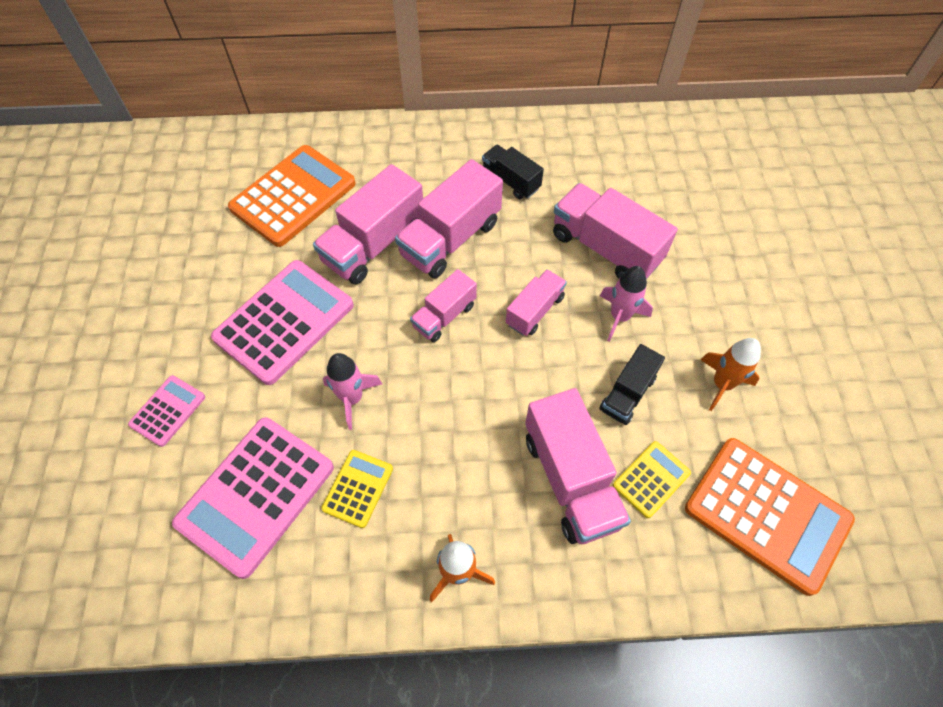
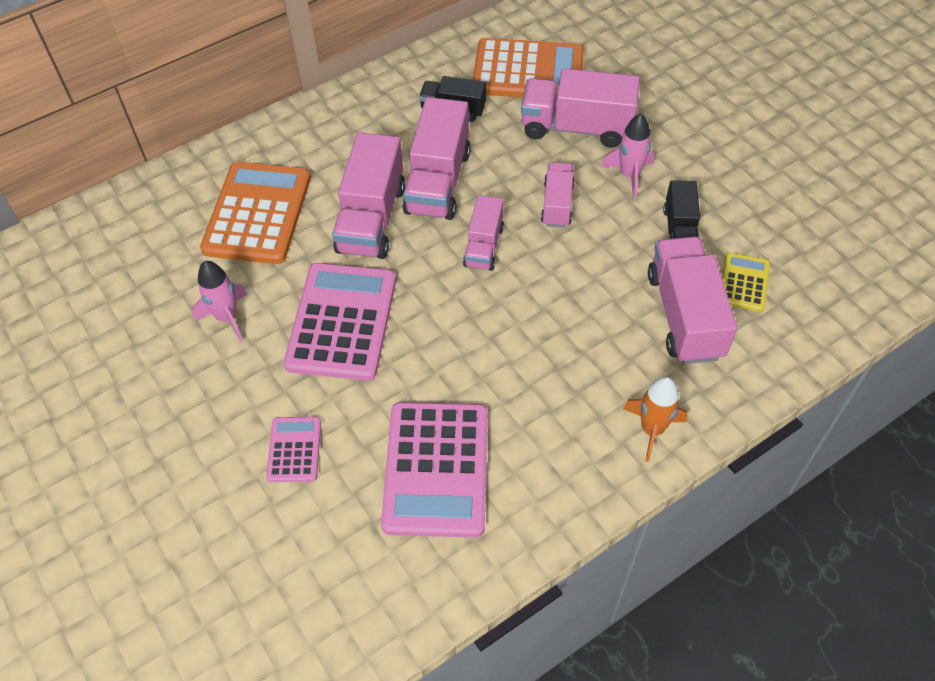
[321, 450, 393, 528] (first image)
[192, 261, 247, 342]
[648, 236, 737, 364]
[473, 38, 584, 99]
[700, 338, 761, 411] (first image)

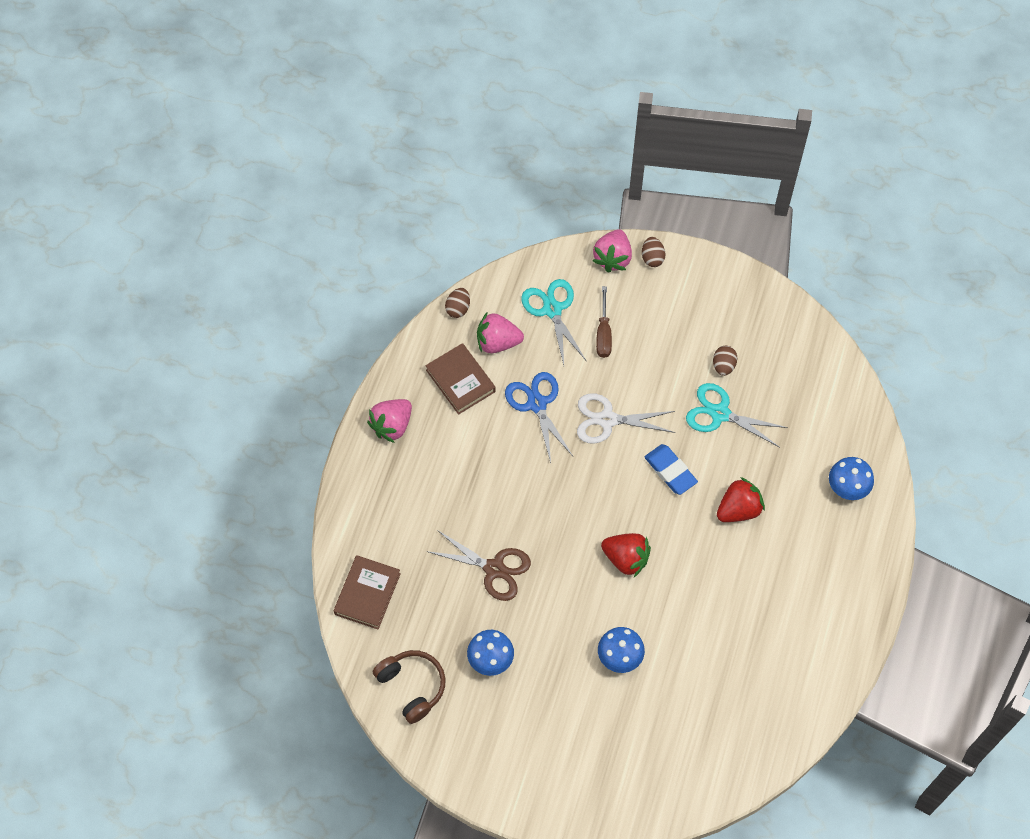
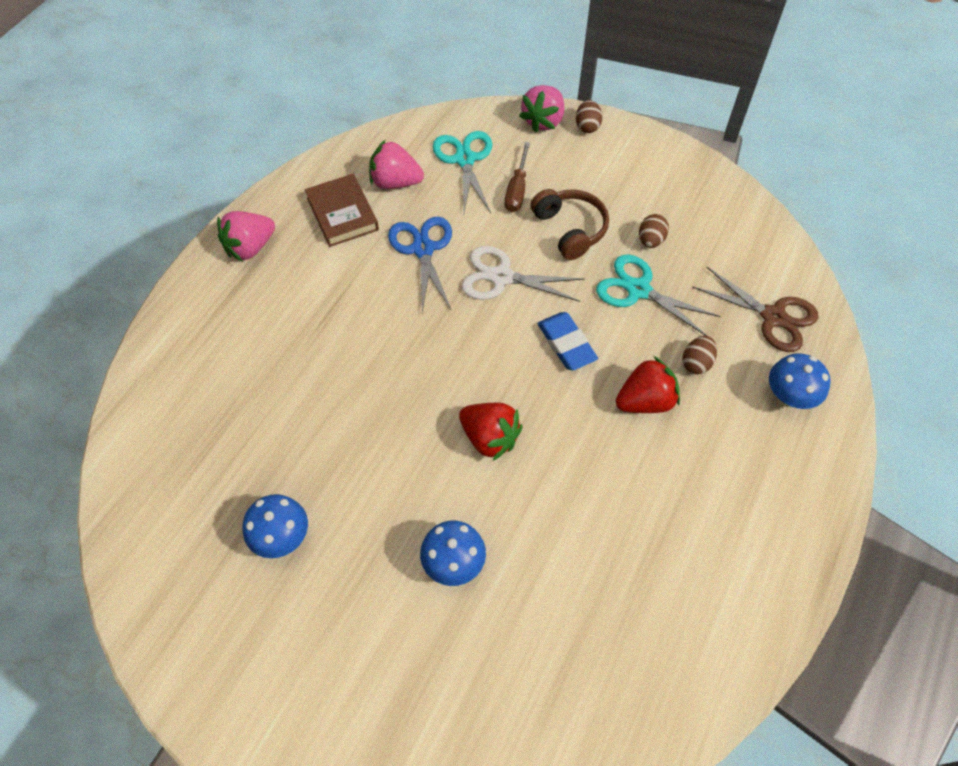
[334, 555, 401, 630] (first image)
[530, 189, 609, 260]
[693, 266, 819, 352]
[682, 336, 717, 374]

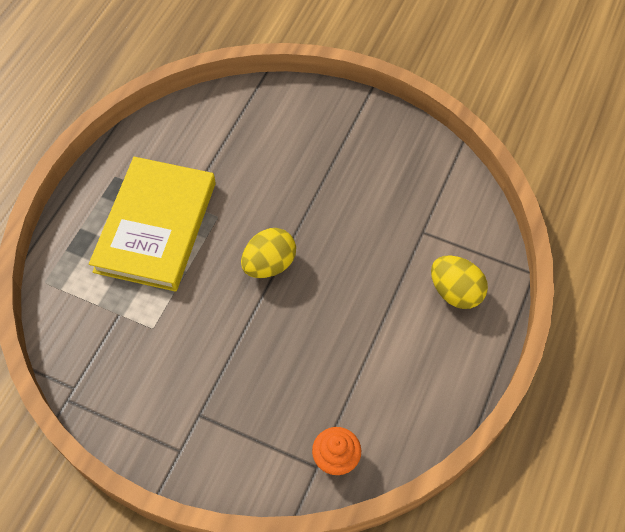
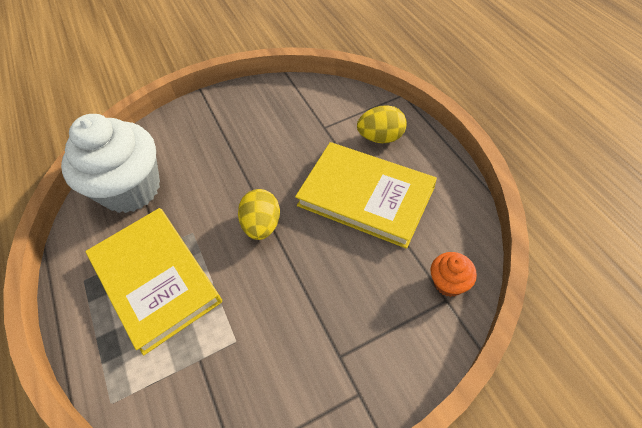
[61, 114, 160, 213]
[295, 142, 437, 249]

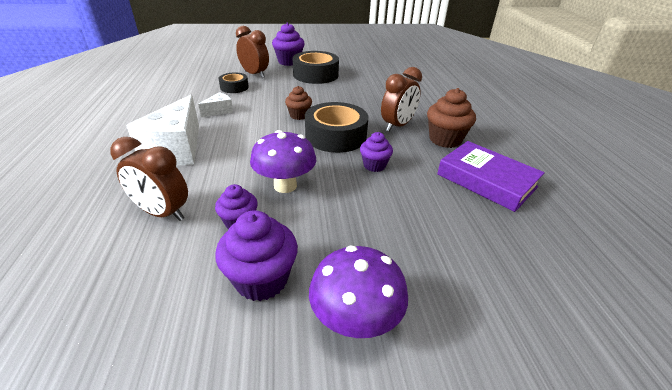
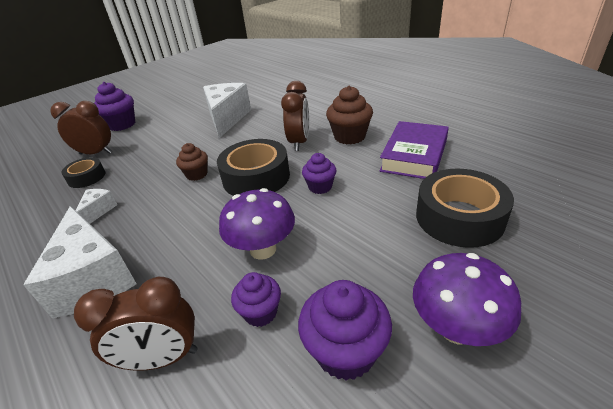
[416, 169, 514, 248]
[379, 121, 449, 179]
[203, 83, 251, 138]

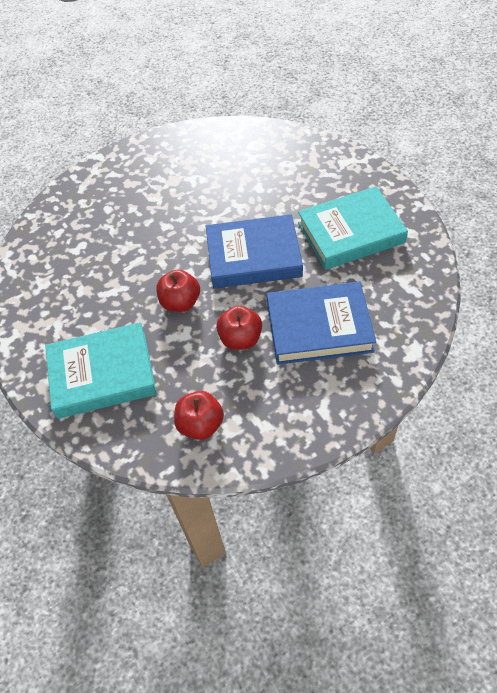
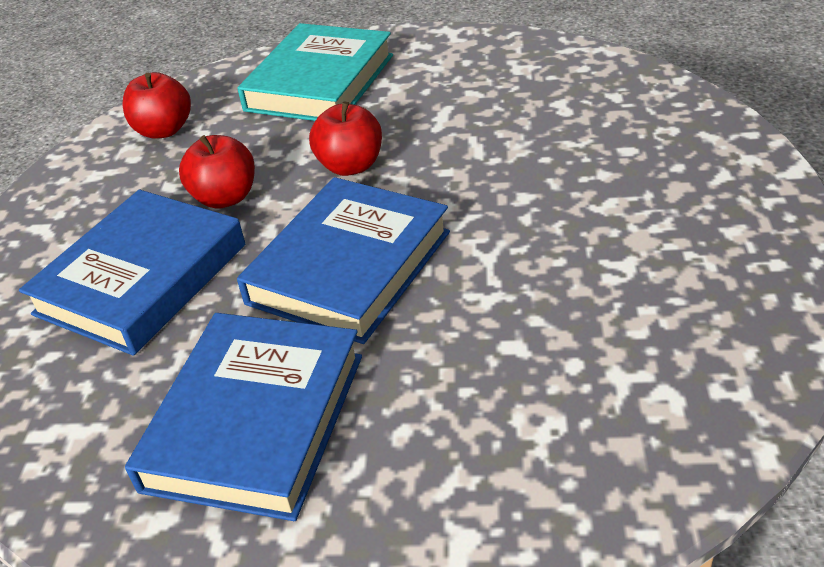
[125, 313, 362, 521]

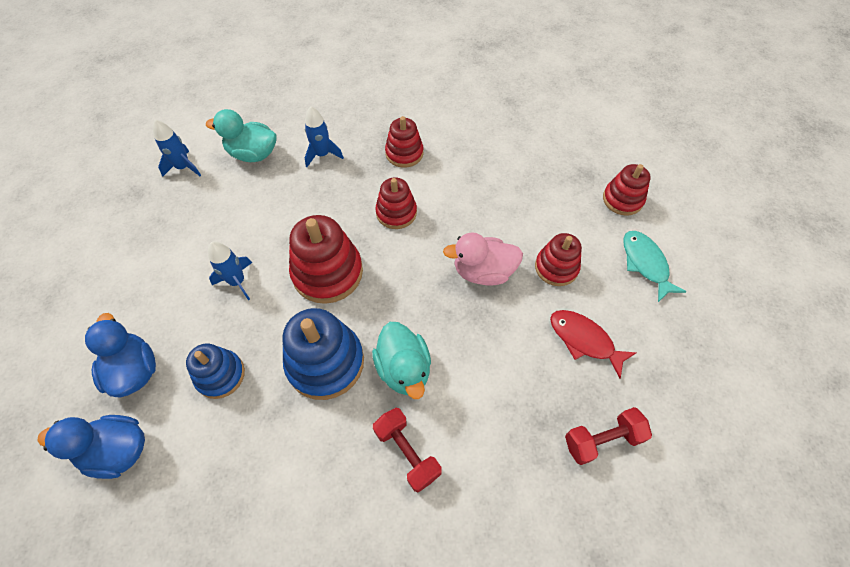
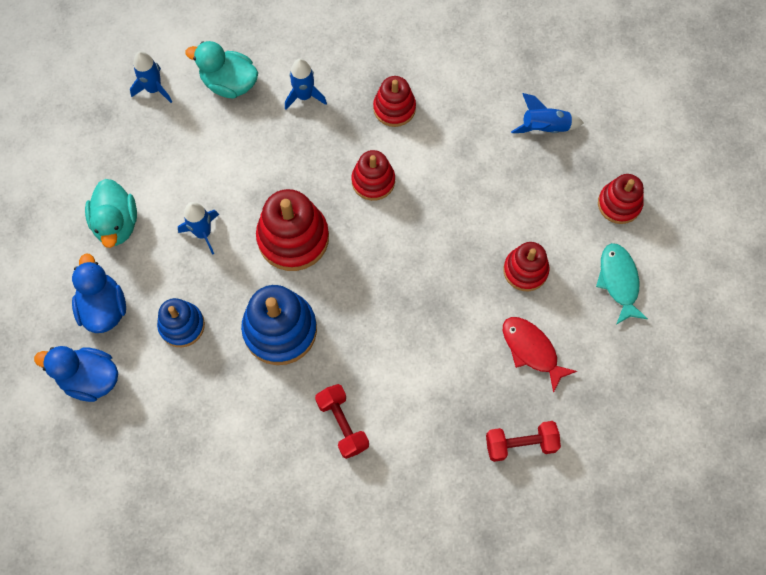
[85, 179, 137, 248]
[443, 232, 523, 286] (first image)
[511, 93, 584, 133]

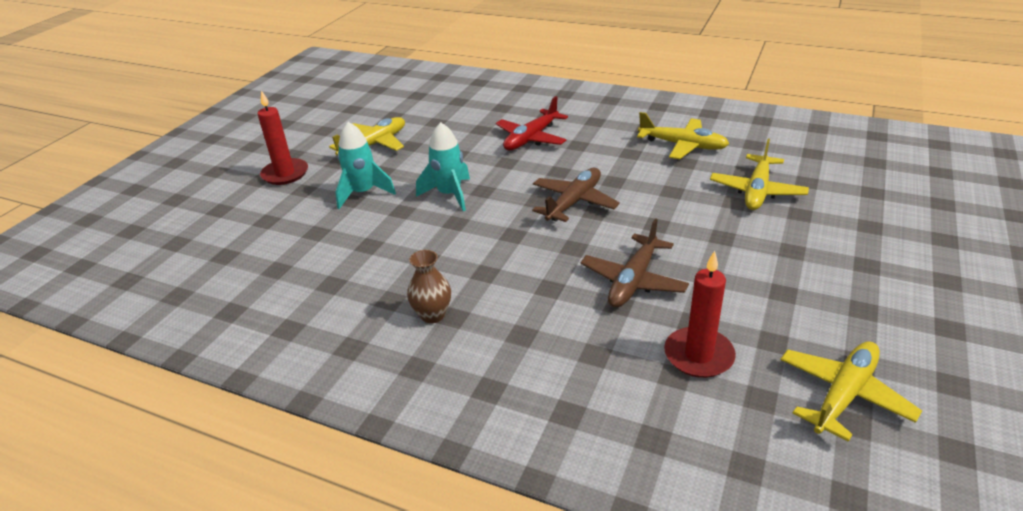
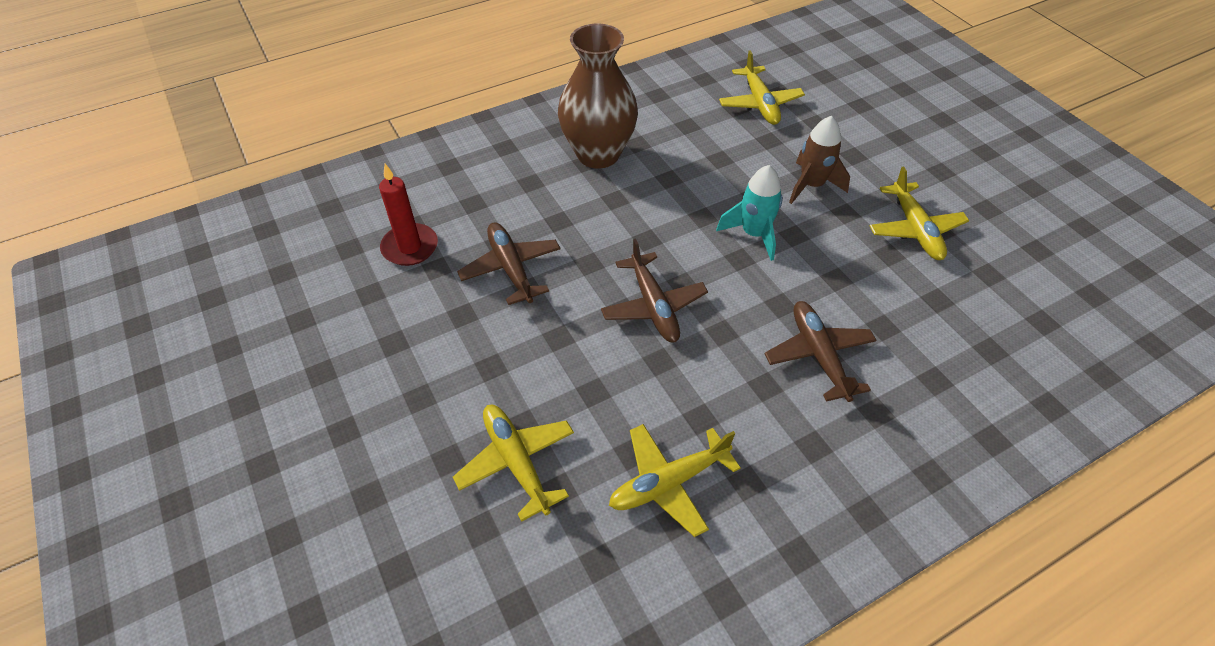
[258, 90, 308, 185] (first image)
[789, 116, 850, 204]
[558, 24, 638, 169]
[765, 301, 877, 402]
[719, 50, 805, 125]

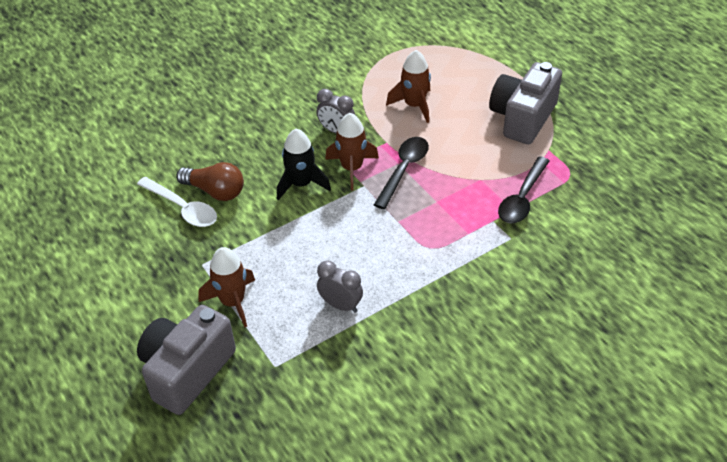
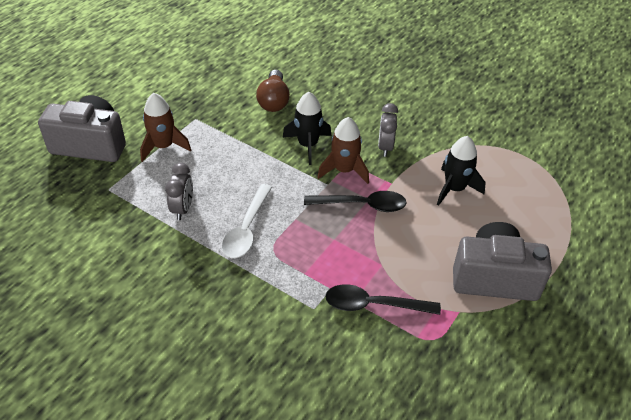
[222, 184, 272, 258]
[437, 136, 486, 206]

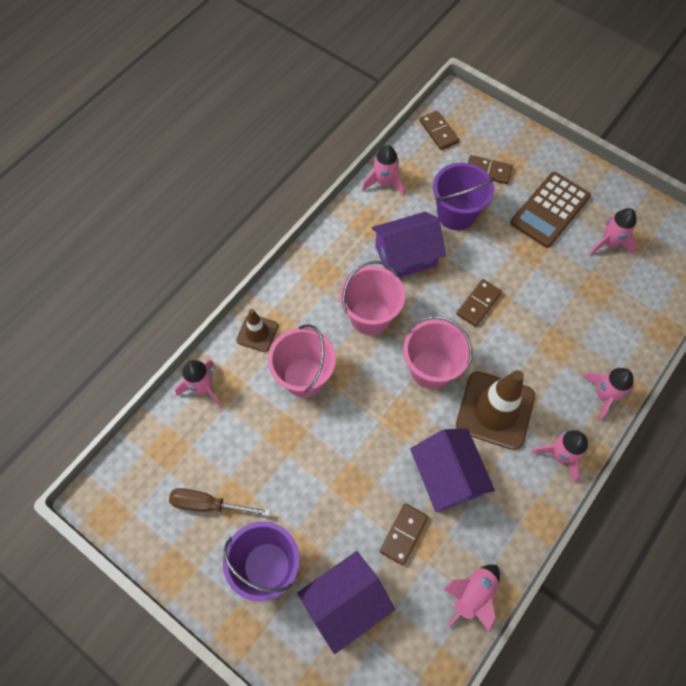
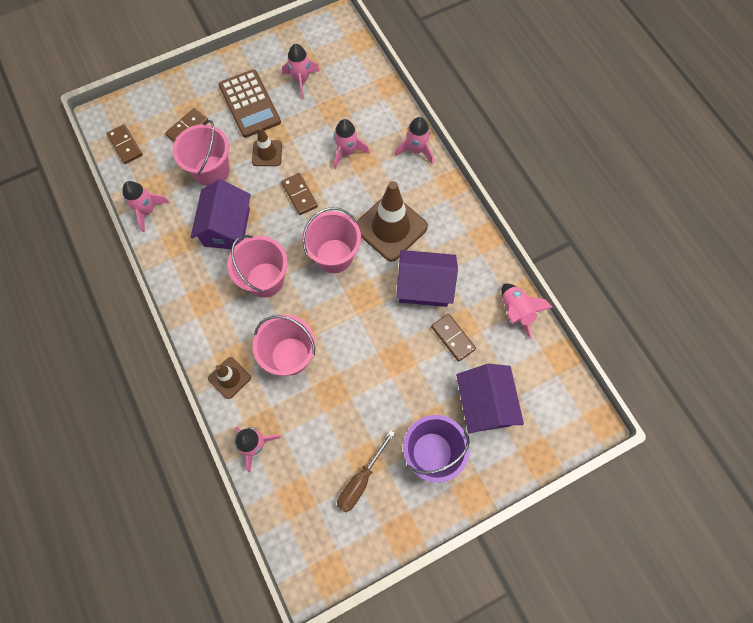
[107, 124, 143, 164]
[173, 120, 229, 186]
[334, 119, 369, 169]
[252, 126, 282, 166]

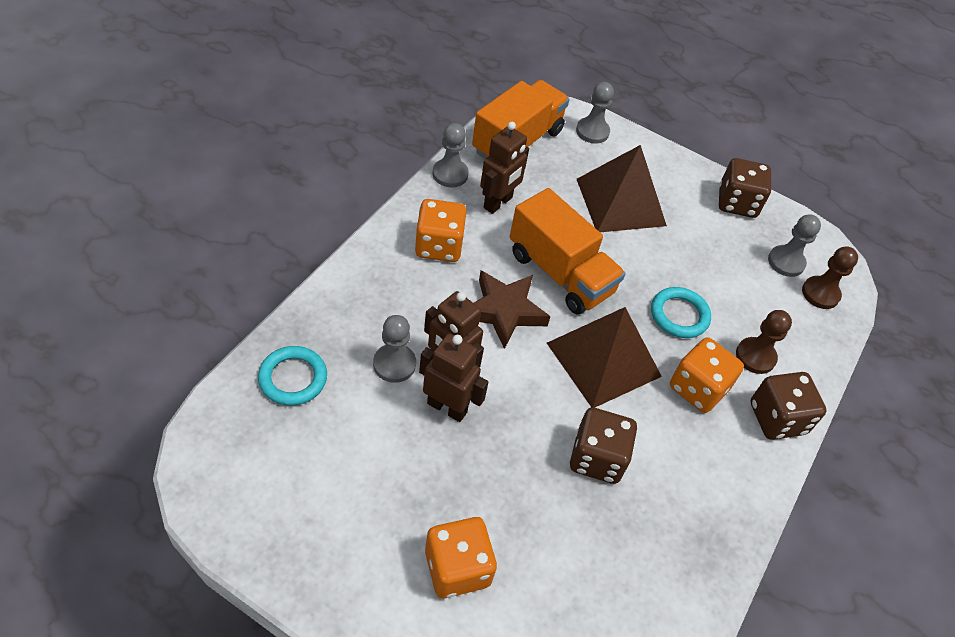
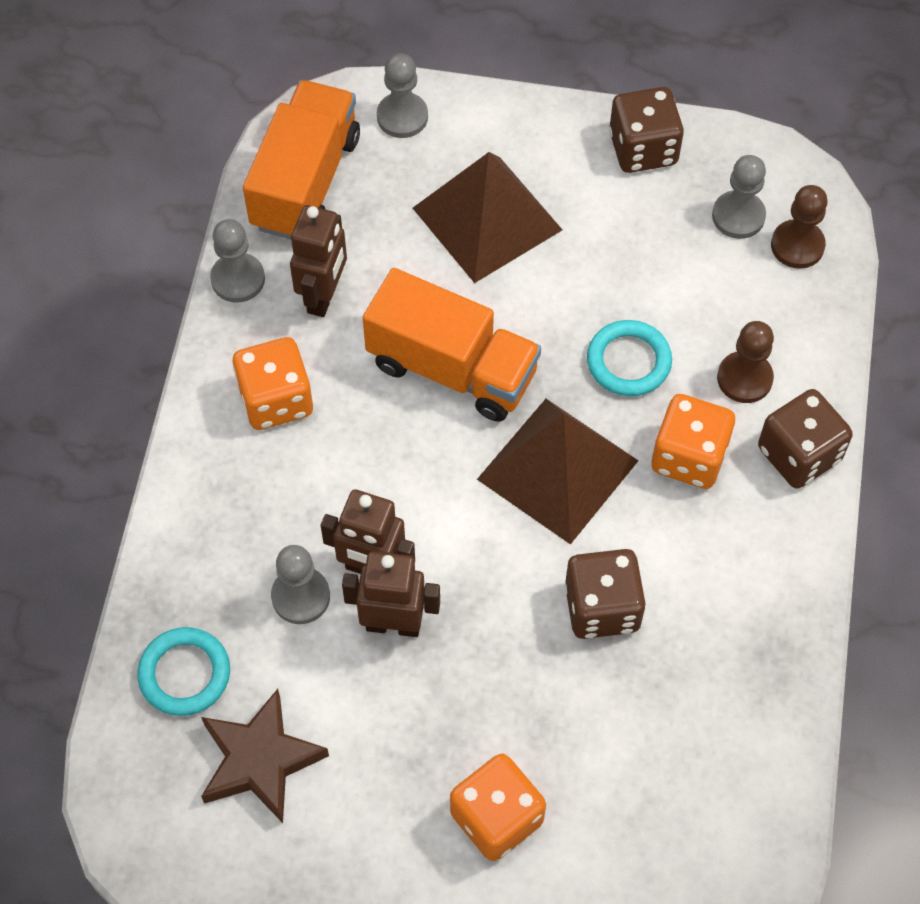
[201, 689, 329, 823]

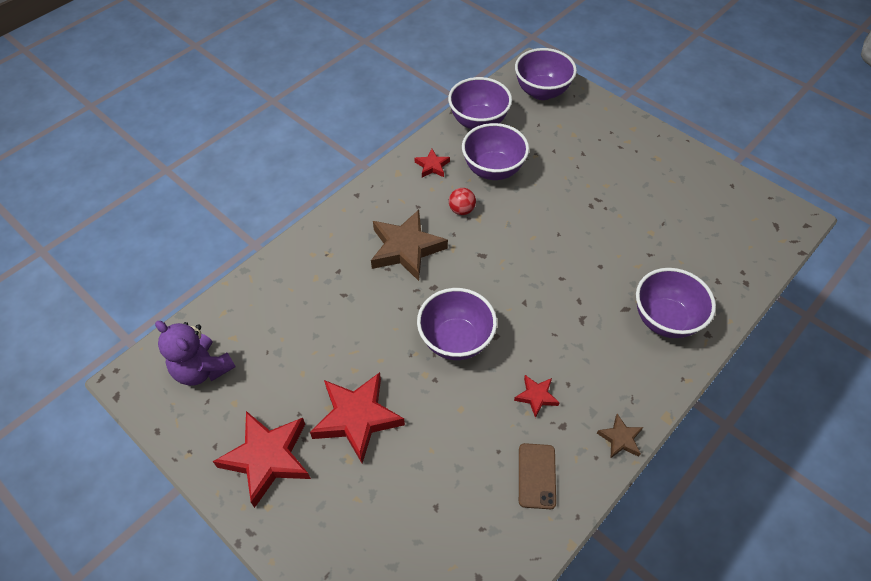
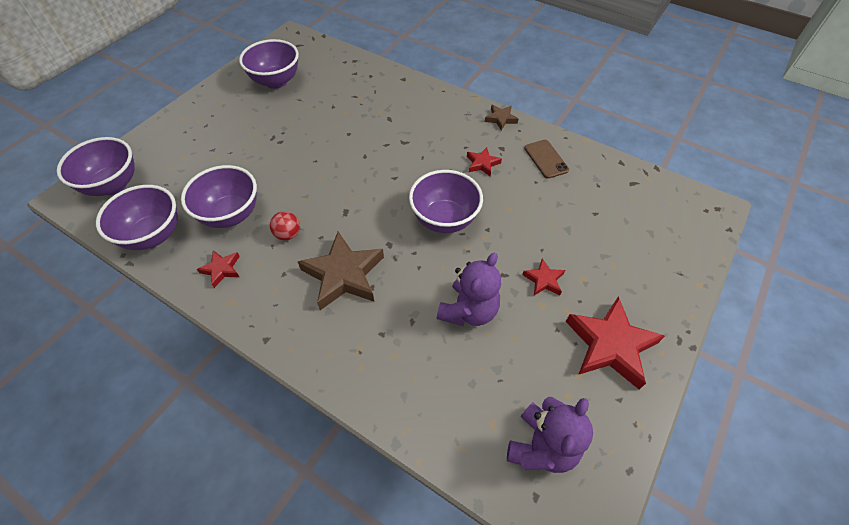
[522, 258, 565, 295]
[524, 140, 569, 179]
[239, 39, 299, 89]
[437, 253, 501, 326]

